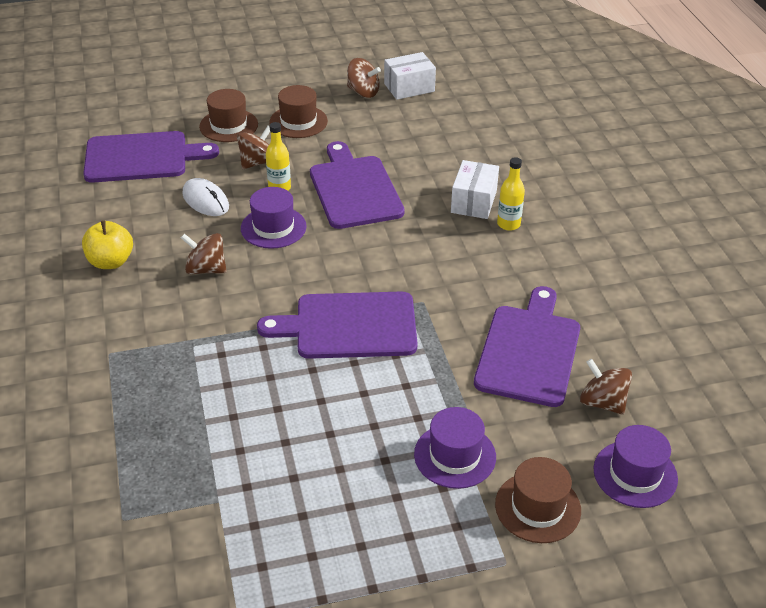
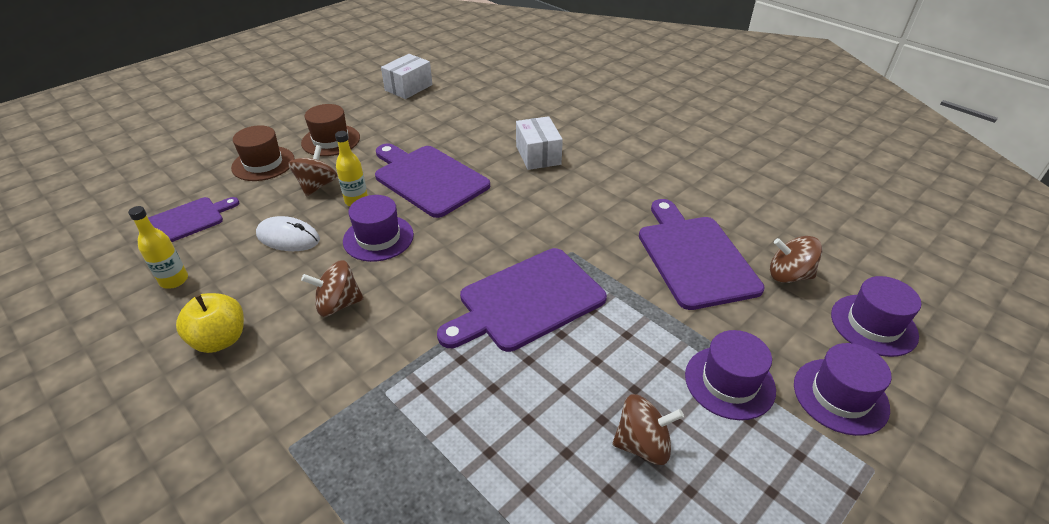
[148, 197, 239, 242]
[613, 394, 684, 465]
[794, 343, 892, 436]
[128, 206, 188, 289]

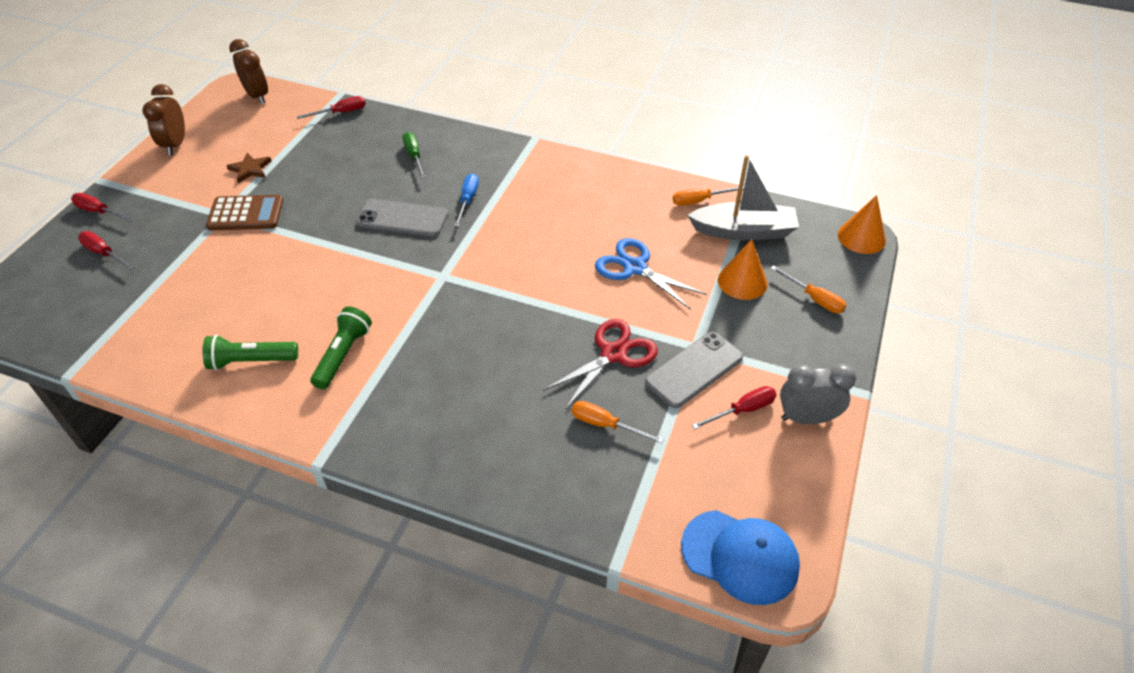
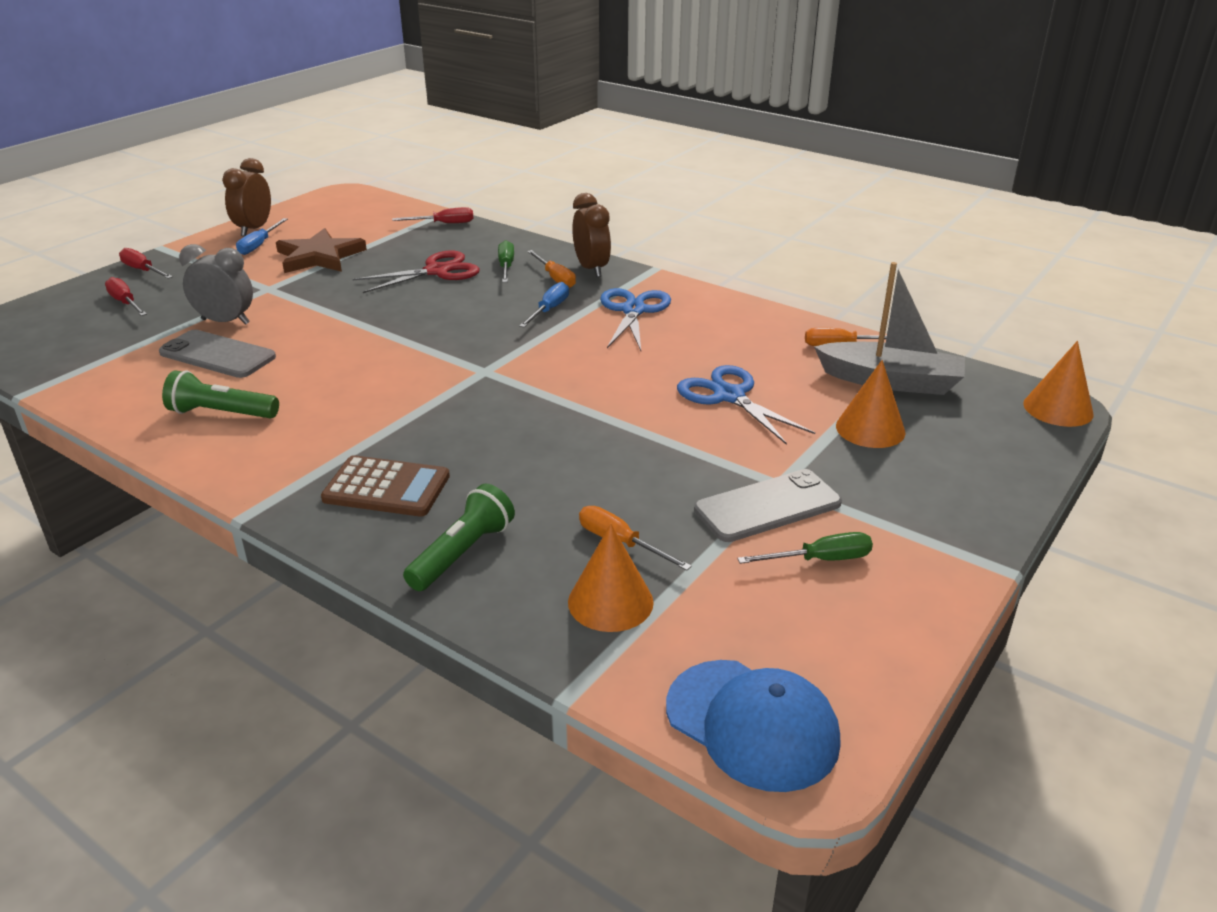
[321, 455, 450, 517]
[276, 228, 367, 273]
[572, 193, 611, 277]
[403, 484, 515, 591]
[159, 330, 276, 378]
[353, 250, 480, 293]
[737, 532, 873, 564]
[527, 250, 576, 288]
[179, 244, 253, 325]
[236, 218, 288, 255]
[568, 524, 654, 632]
[600, 288, 671, 351]

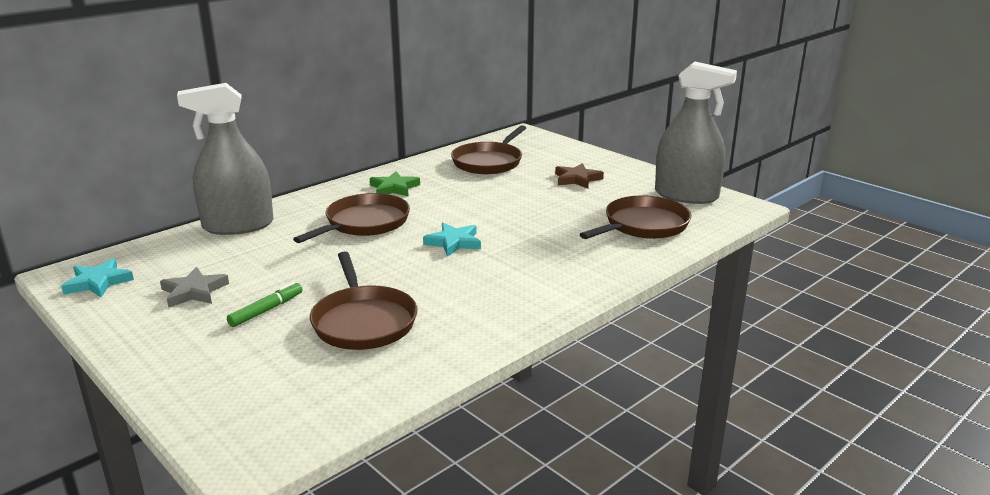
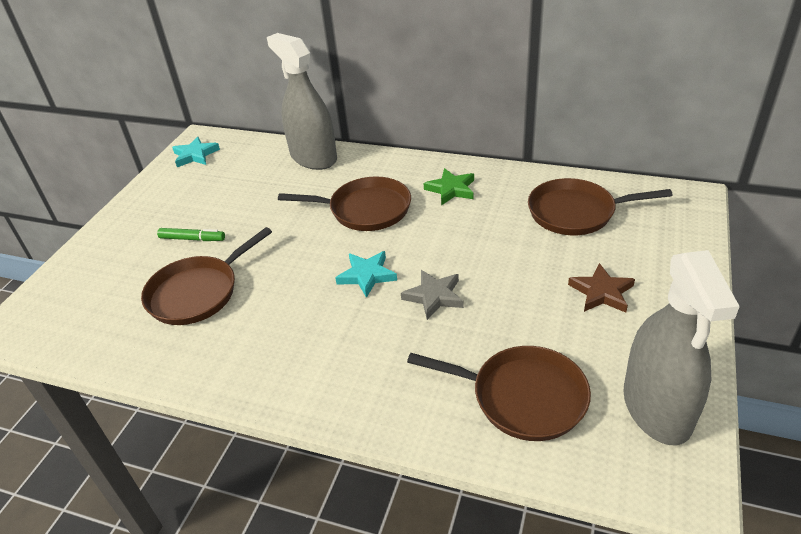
[401, 270, 464, 320]

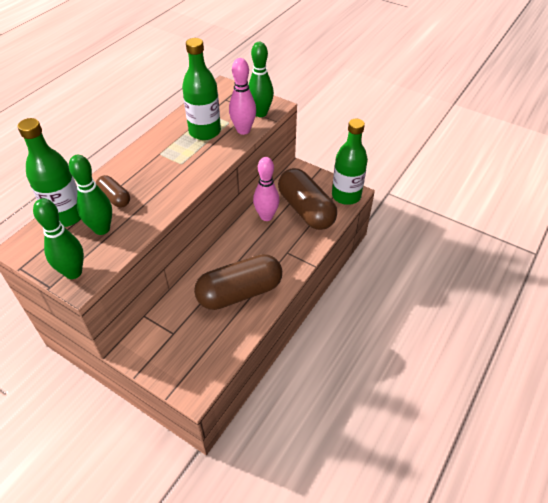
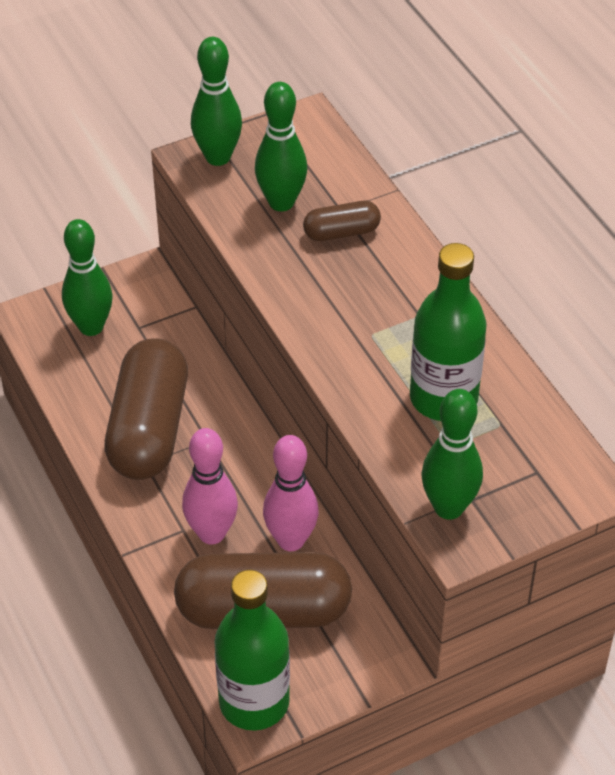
[18, 118, 81, 227] (first image)
[182, 428, 238, 544]
[62, 219, 113, 336]

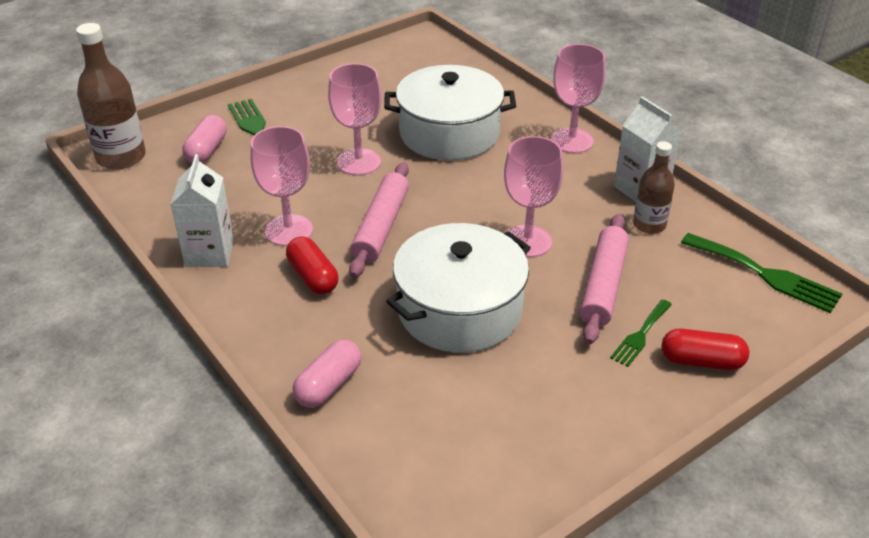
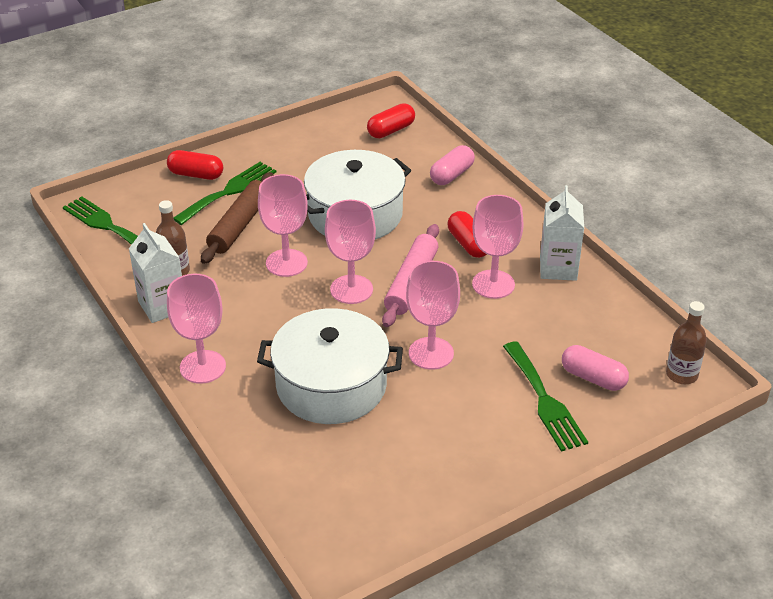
[666, 301, 707, 384]
[562, 345, 629, 391]
[201, 172, 274, 264]
[173, 162, 277, 225]
[325, 200, 376, 304]
[367, 103, 415, 138]

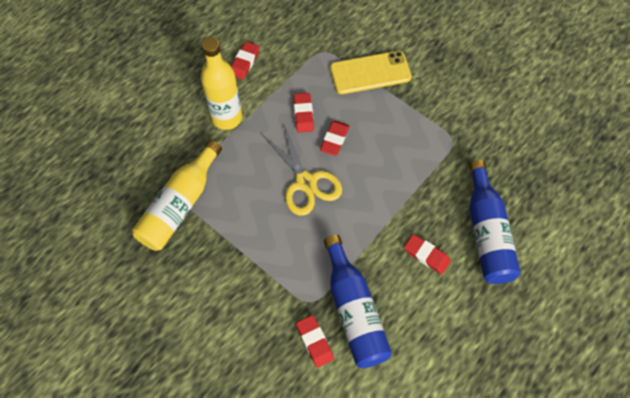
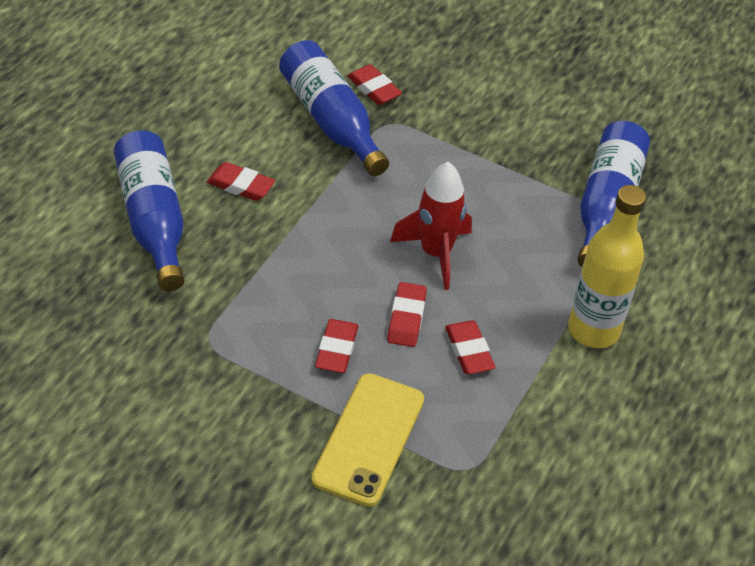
[577, 121, 650, 267]
[315, 319, 358, 373]
[390, 162, 472, 290]
[311, 373, 424, 507]

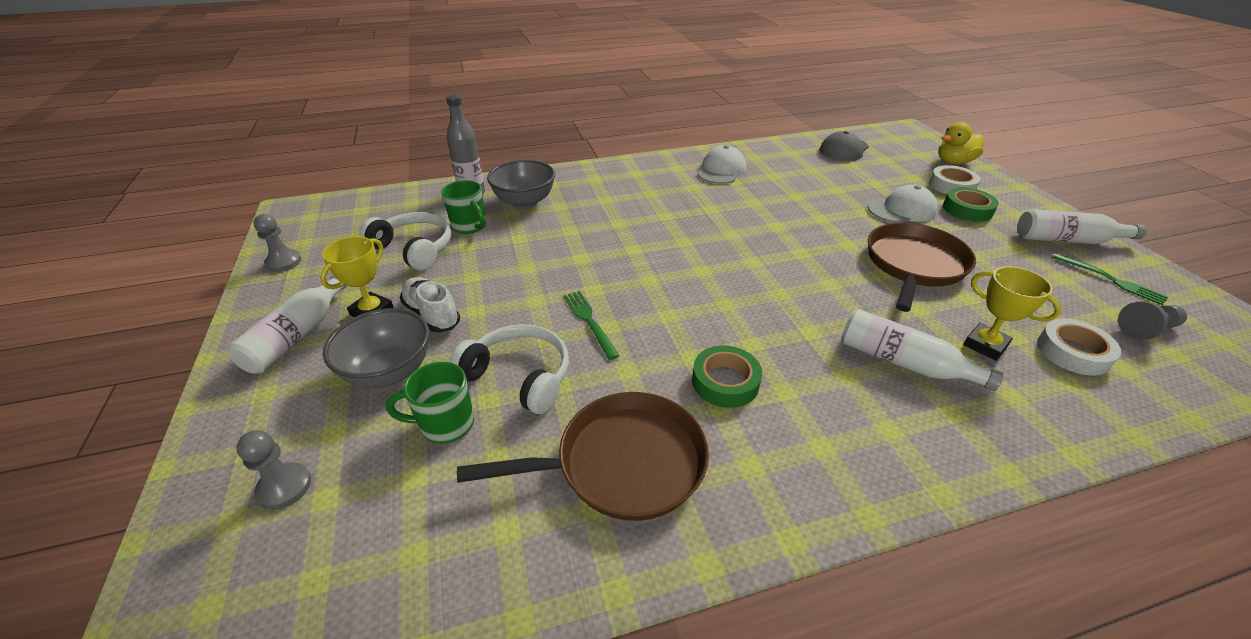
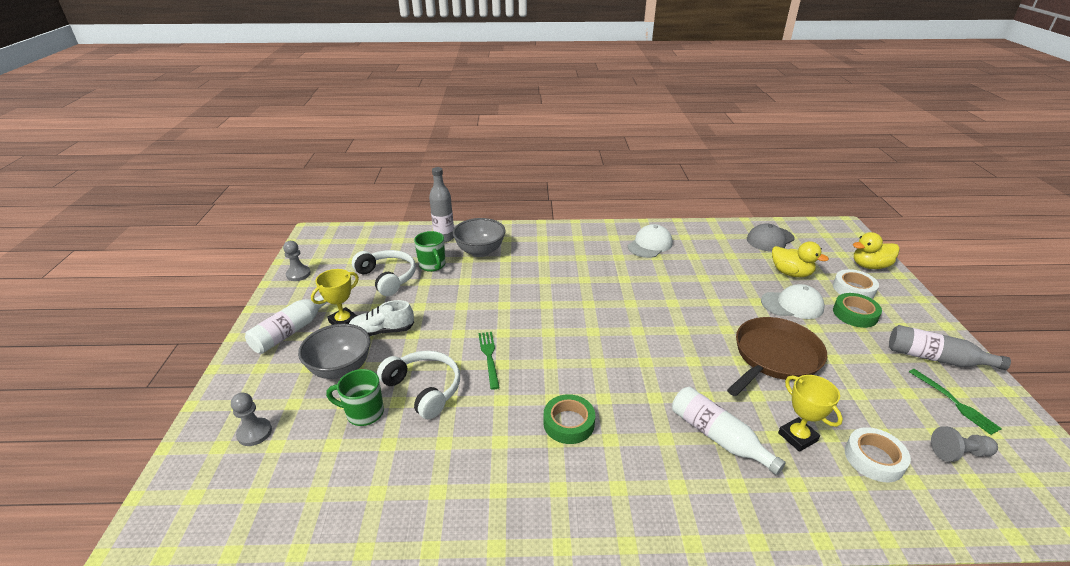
[349, 300, 414, 336]
[457, 392, 709, 521] (first image)
[889, 325, 1011, 370]
[772, 241, 829, 277]

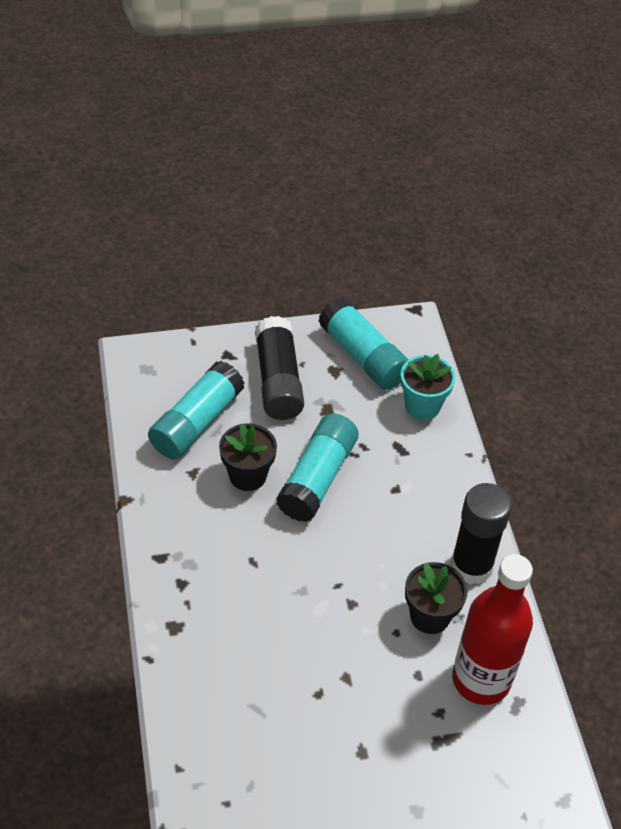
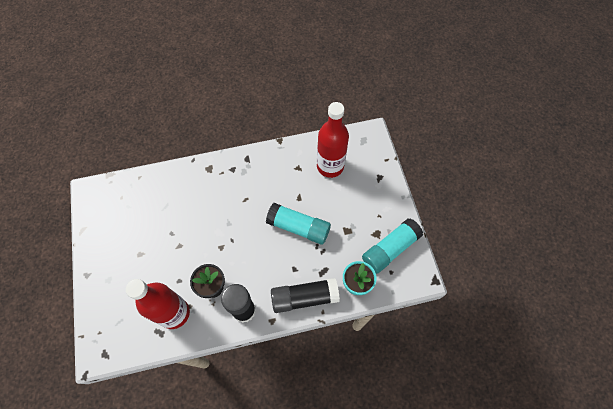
[317, 102, 349, 178]
[219, 423, 277, 491] (first image)
[271, 278, 340, 313]

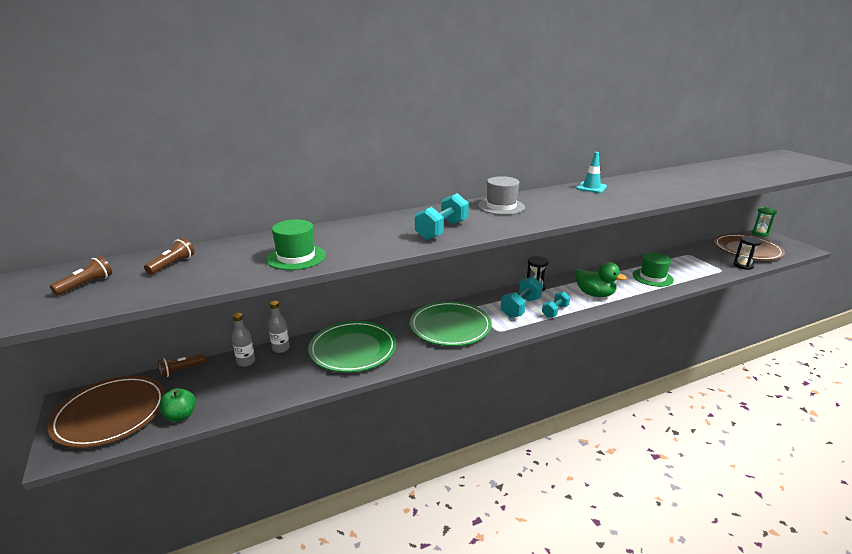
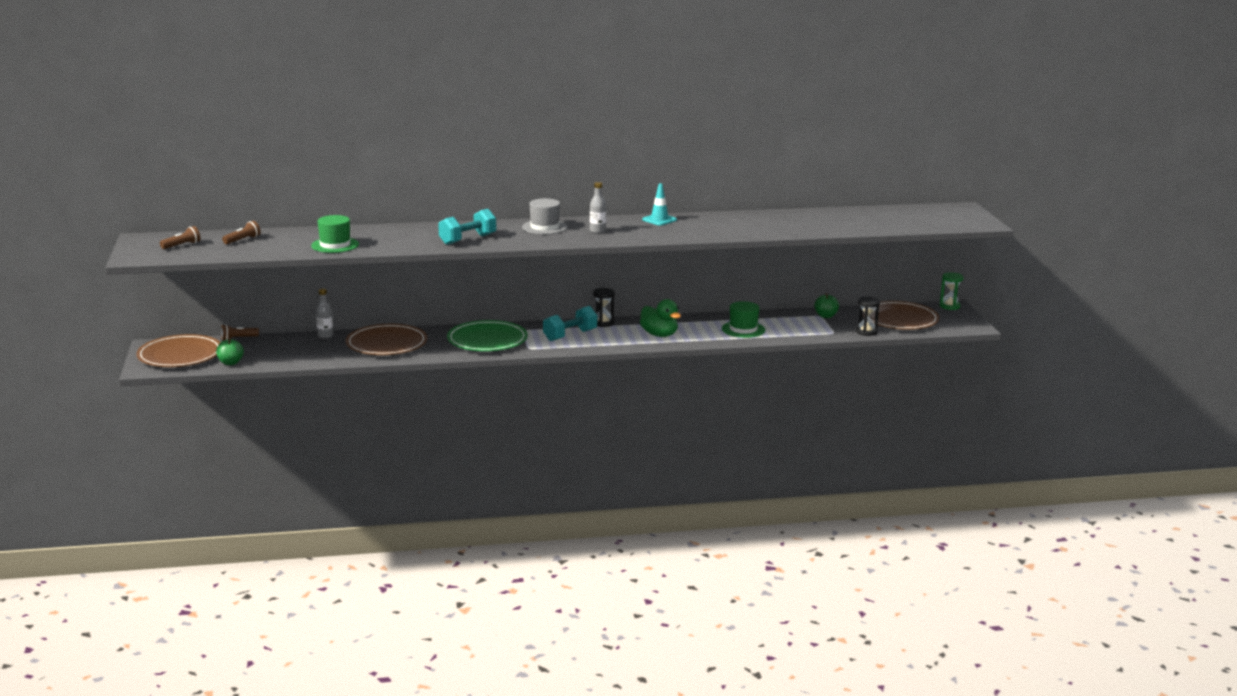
[590, 182, 606, 234]
[346, 324, 428, 355]
[542, 292, 570, 318] (first image)
[814, 293, 839, 318]

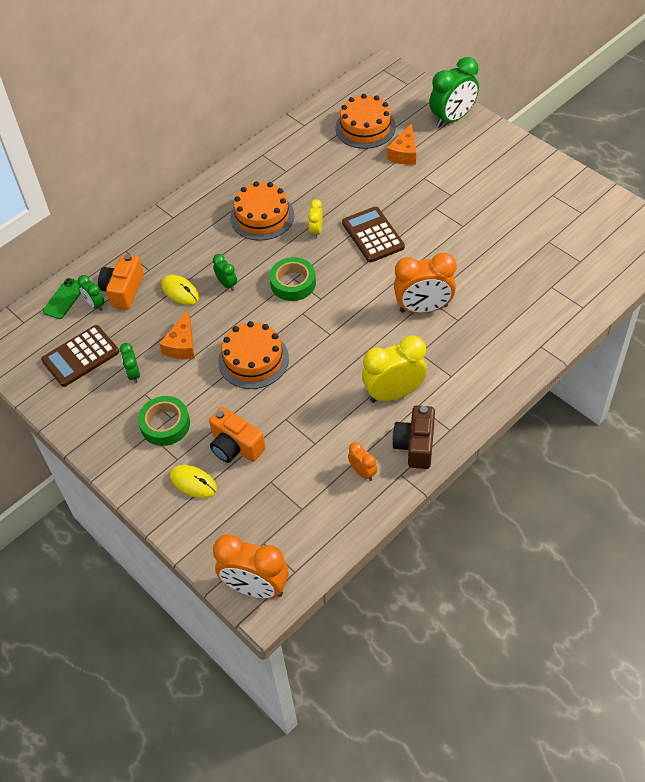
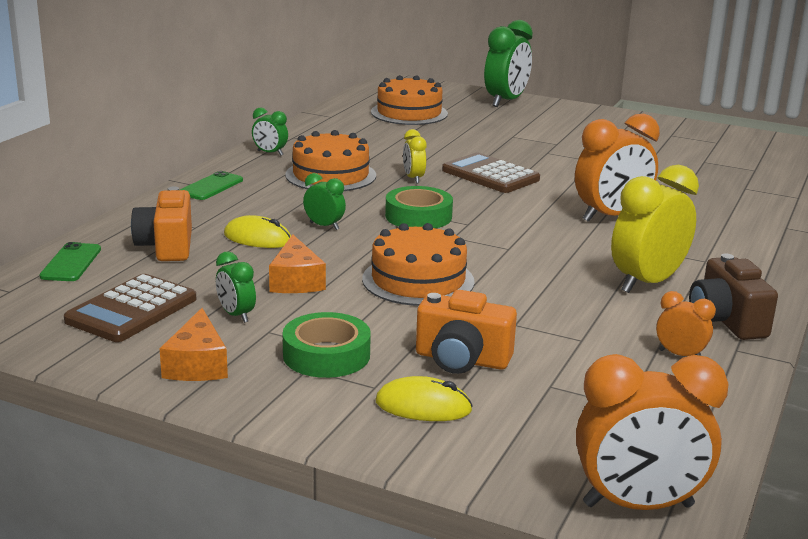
[252, 108, 288, 156]
[160, 308, 228, 381]
[180, 171, 243, 200]

